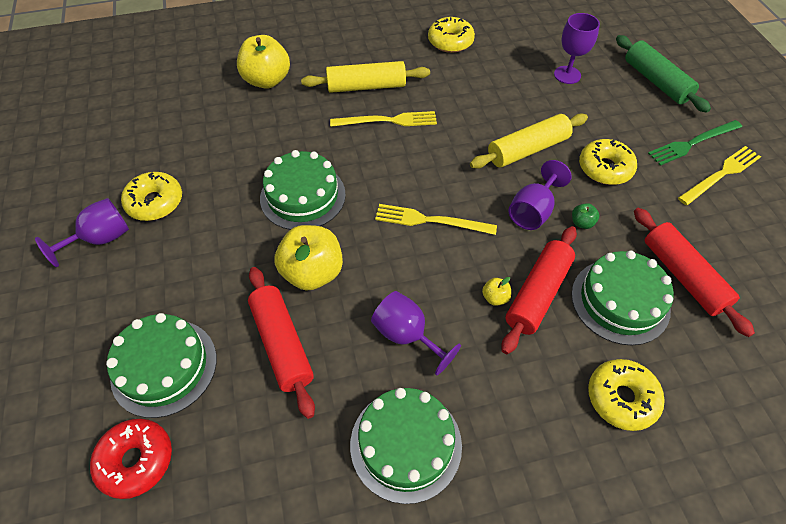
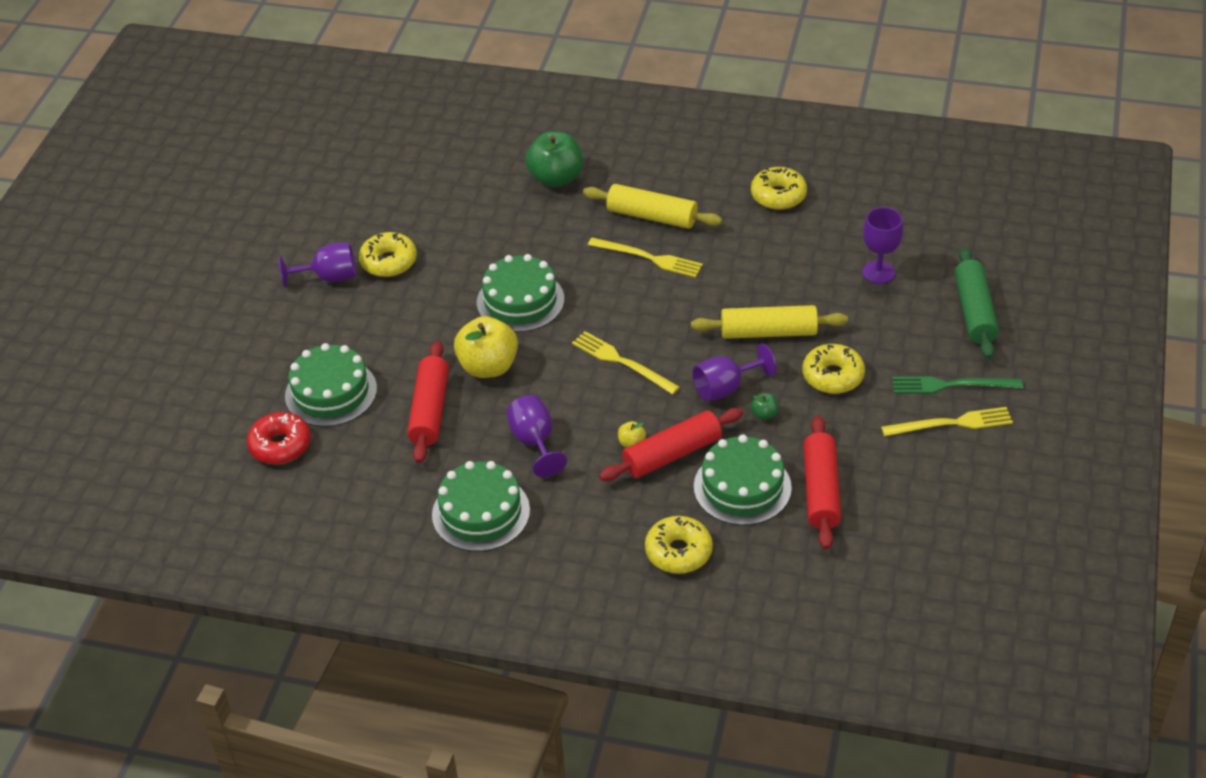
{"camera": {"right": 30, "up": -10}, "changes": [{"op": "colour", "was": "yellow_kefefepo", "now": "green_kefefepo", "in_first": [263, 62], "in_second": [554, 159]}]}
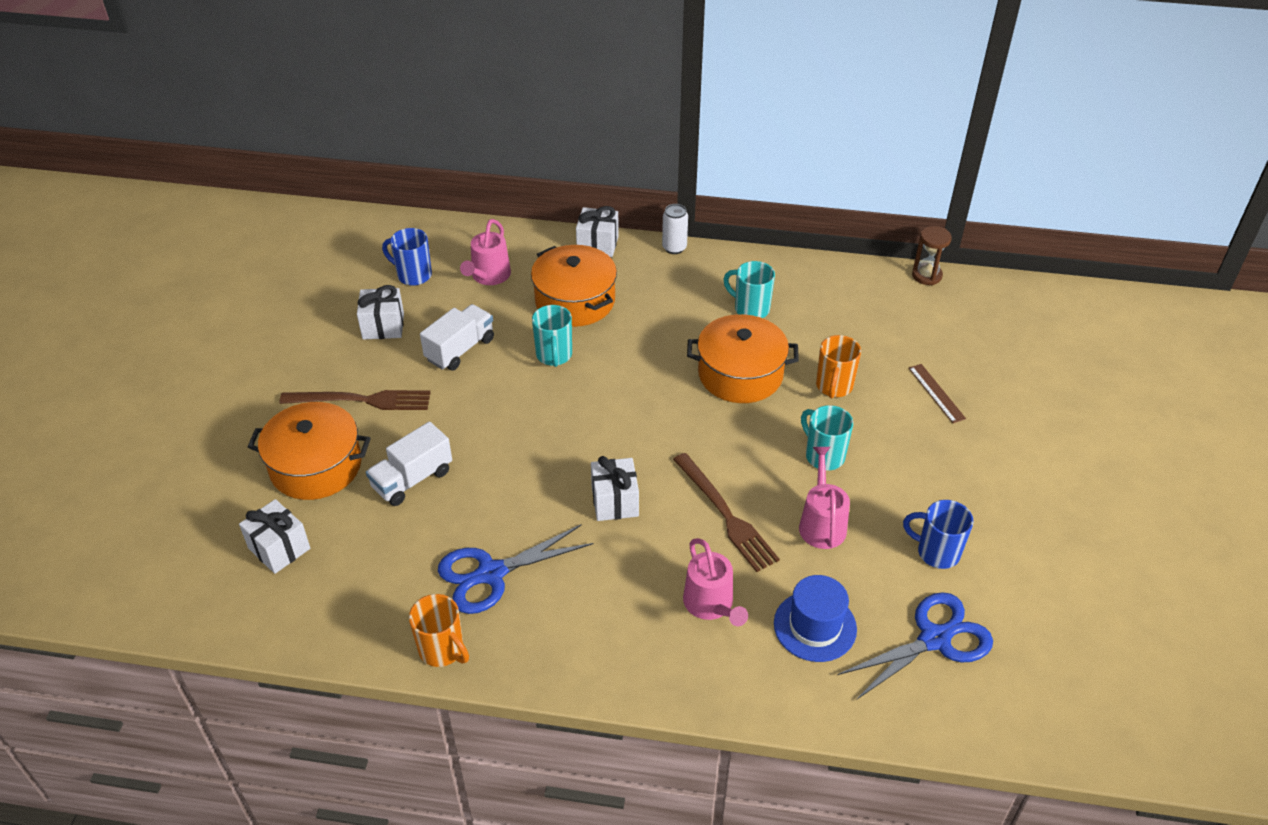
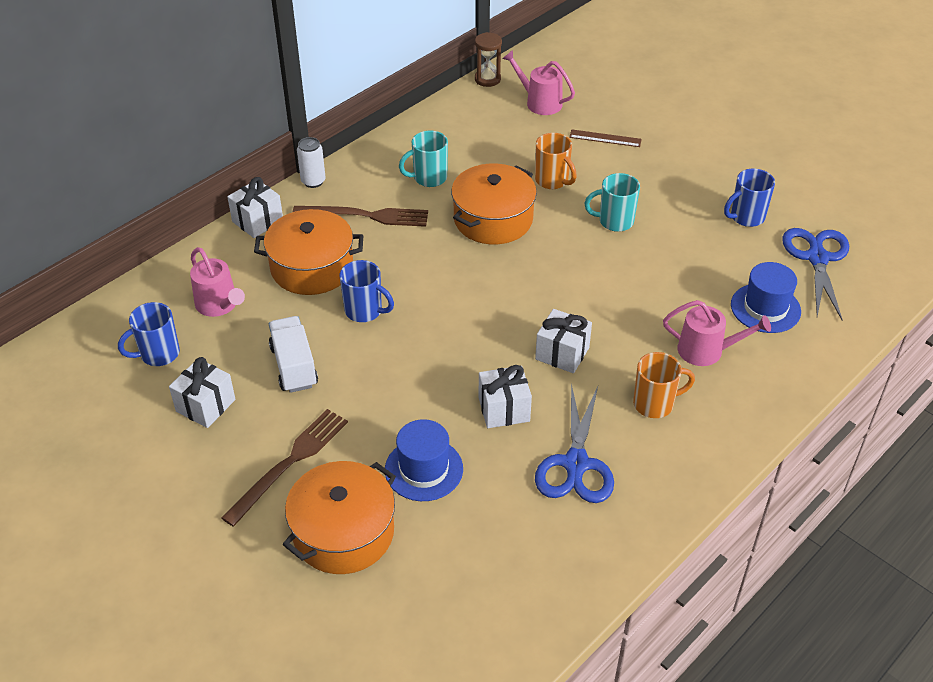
{"camera": {"right": -55, "up": 0}, "changes": [{"op": "relocated", "was": "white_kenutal", "in_first": [274, 536], "in_second": [505, 396]}, {"op": "exchanged", "was": "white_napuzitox", "now": "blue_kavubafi", "in_first": [409, 464], "in_second": [424, 460]}, {"op": "relocated", "was": "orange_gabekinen", "in_first": [439, 630], "in_second": [664, 385]}, {"op": "colour", "was": "turquoise_gabekinen", "now": "blue_gabekinen", "in_first": [552, 336], "in_second": [367, 291]}, {"op": "relocated", "was": "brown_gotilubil", "in_first": [726, 512], "in_second": [360, 216]}, {"op": "relocated", "was": "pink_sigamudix", "in_first": [824, 498], "in_second": [538, 82]}]}
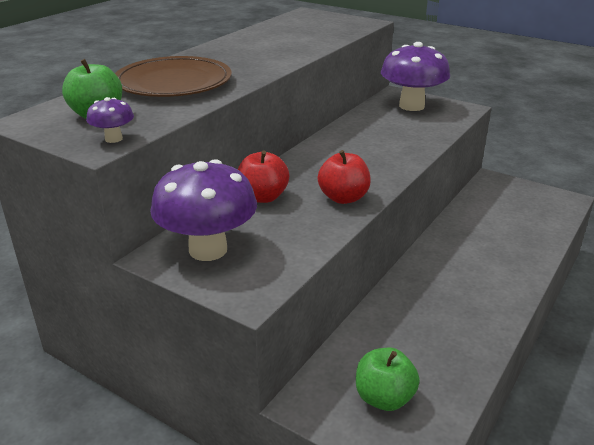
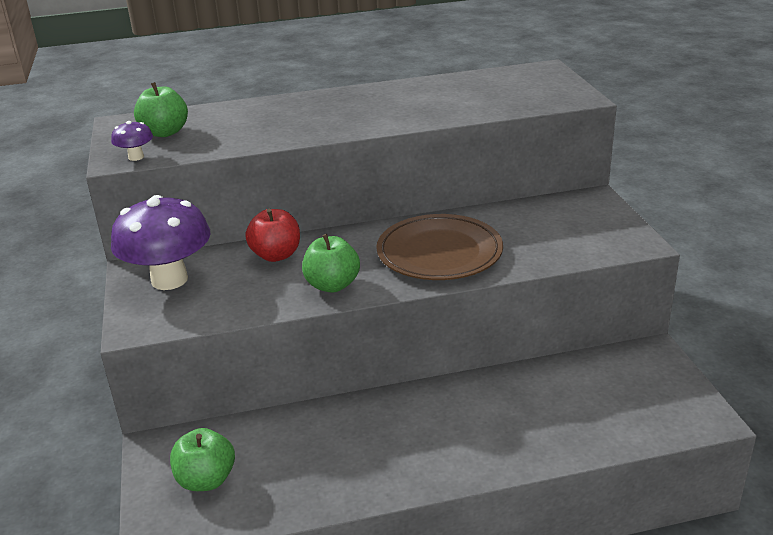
{"camera": {"right": 45, "up": 0}, "changes": [{"op": "relocated", "was": "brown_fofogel", "in_first": [173, 76], "in_second": [439, 247]}, {"op": "colour", "was": "red_kefefepo", "now": "green_kefefepo", "in_first": [344, 177], "in_second": [331, 263]}, {"op": "missing", "was": "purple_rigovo", "in_first": [415, 76]}]}
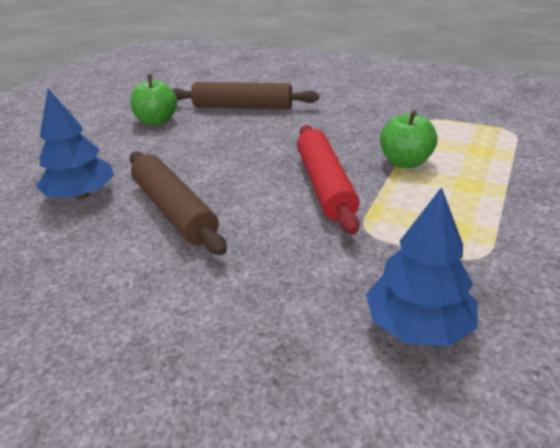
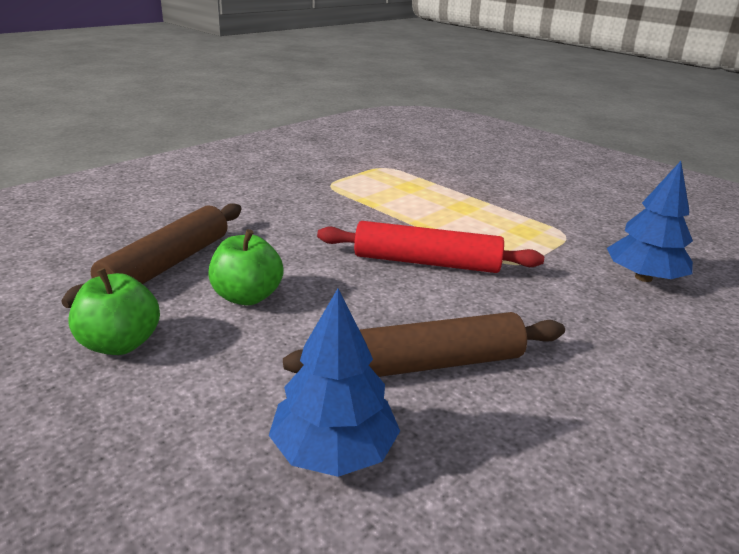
{"camera": {"right": -75, "up": -5}, "changes": [{"op": "relocated", "was": "green_kefefepo", "in_first": [409, 139], "in_second": [246, 267]}]}
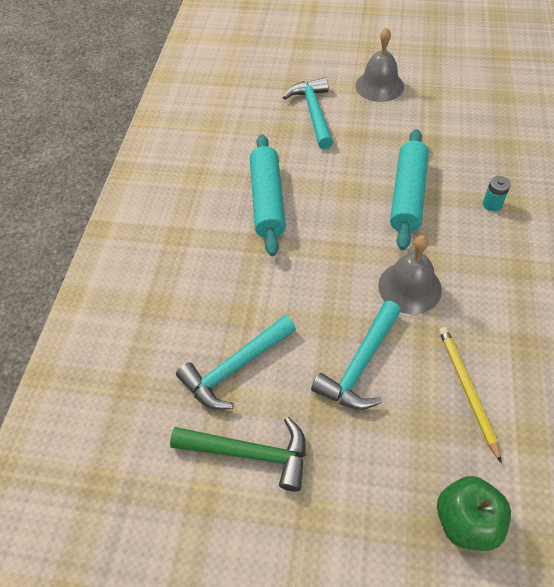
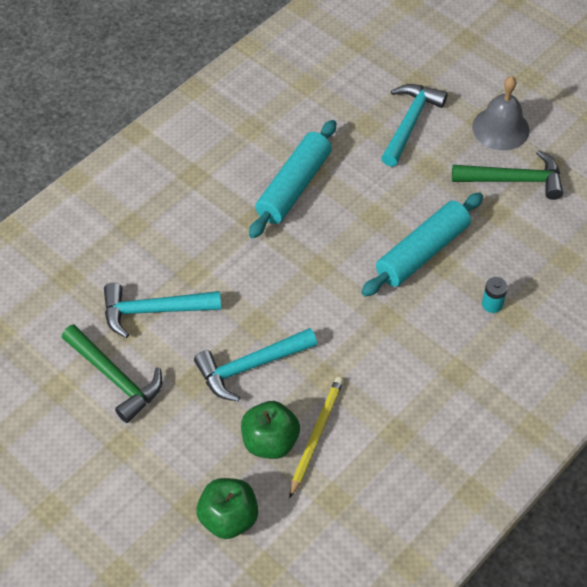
{"camera": {"right": 30, "up": 0}, "changes": [{"op": "missing", "was": "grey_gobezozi", "in_first": [410, 274]}, {"op": "appeared", "now": "green_kefefepo", "in_second": [270, 430]}, {"op": "appeared", "now": "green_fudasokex", "in_second": [507, 175]}]}
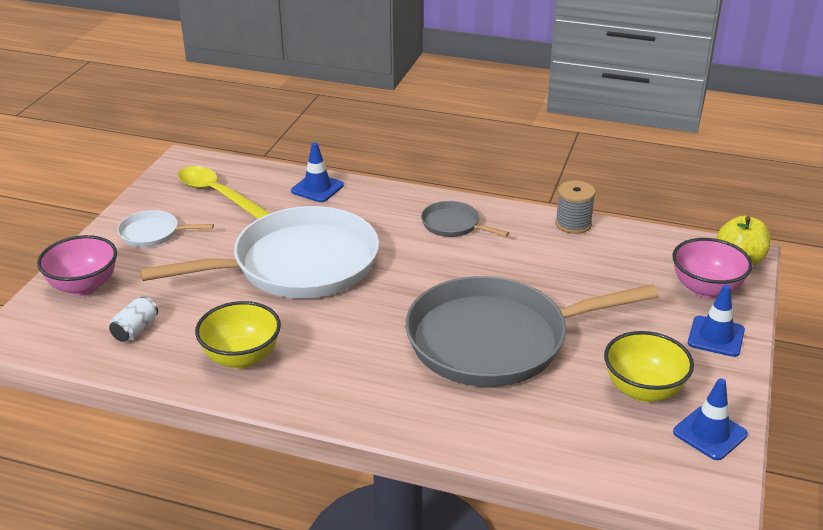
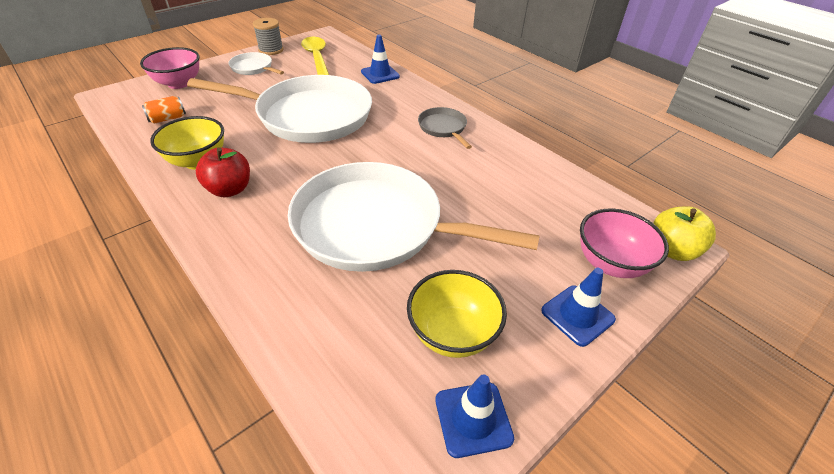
{"camera": {"right": 30, "up": 10}, "changes": [{"op": "colour", "was": "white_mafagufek", "now": "orange_mafagufek", "in_first": [133, 319], "in_second": [164, 110]}, {"op": "colour", "was": "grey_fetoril", "now": "white_fetoril", "in_first": [532, 331], "in_second": [414, 217]}, {"op": "relocated", "was": "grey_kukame", "in_first": [575, 207], "in_second": [268, 36]}, {"op": "appeared", "now": "red_kefefepo", "in_second": [223, 172]}]}
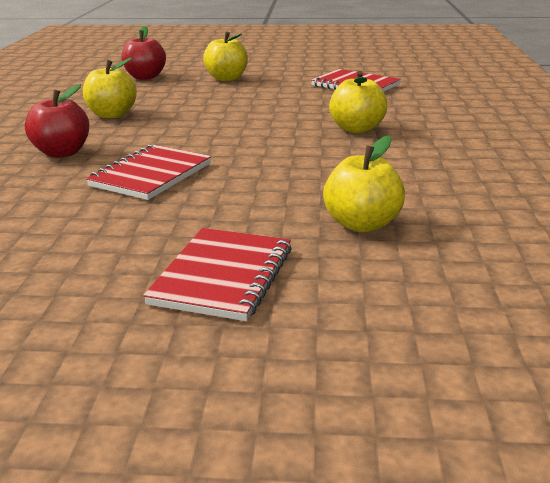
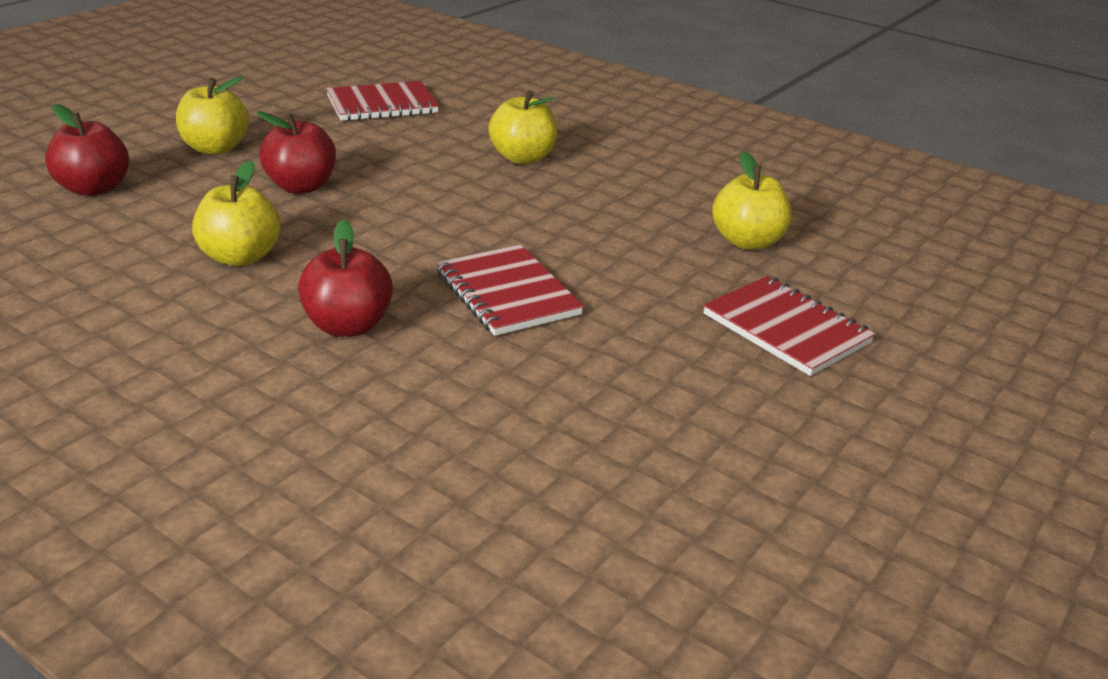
{"camera": {"right": -60, "up": 5}, "changes": [{"op": "appeared", "now": "red_kefefepo", "in_second": [296, 152]}]}
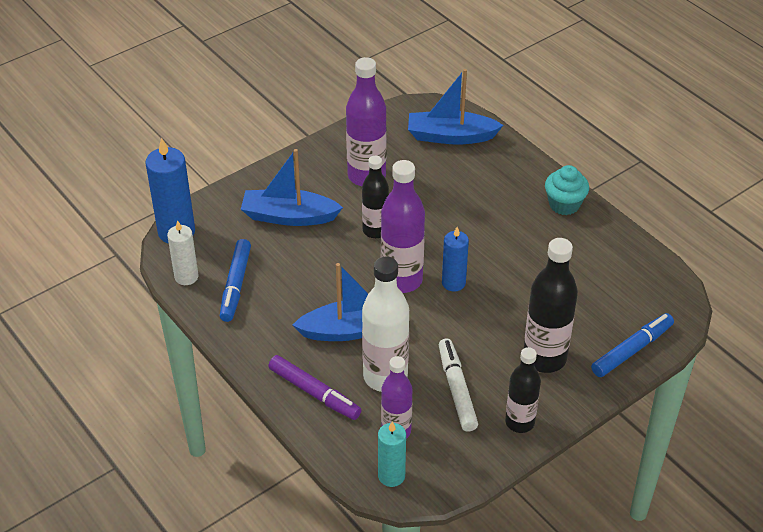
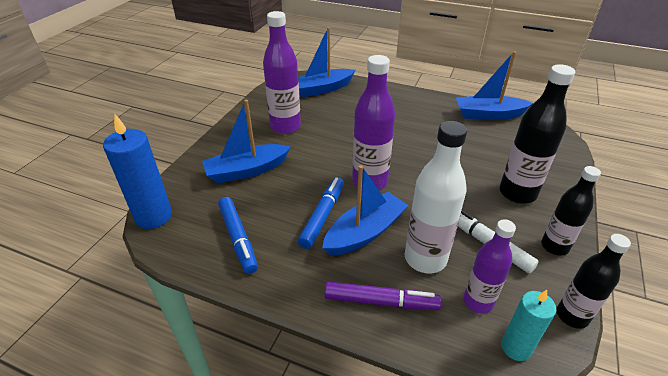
{"camera": {"right": -30, "up": -5}, "changes": [{"op": "missing", "was": "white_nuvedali", "in_first": [183, 252]}, {"op": "relocated", "was": "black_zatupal", "in_first": [375, 197], "in_second": [594, 281]}, {"op": "missing", "was": "blue_nuvedali", "in_first": [455, 259]}, {"op": "missing", "was": "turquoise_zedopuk", "in_first": [567, 190]}, {"op": "relocated", "was": "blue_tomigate", "in_first": [632, 345], "in_second": [321, 213]}, {"op": "appeared", "now": "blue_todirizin", "in_second": [494, 85]}]}
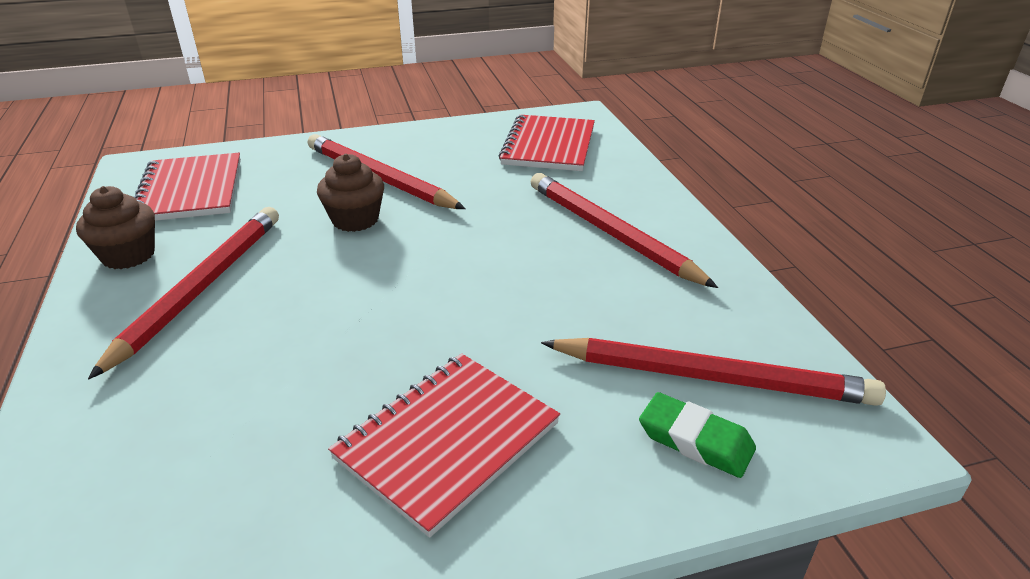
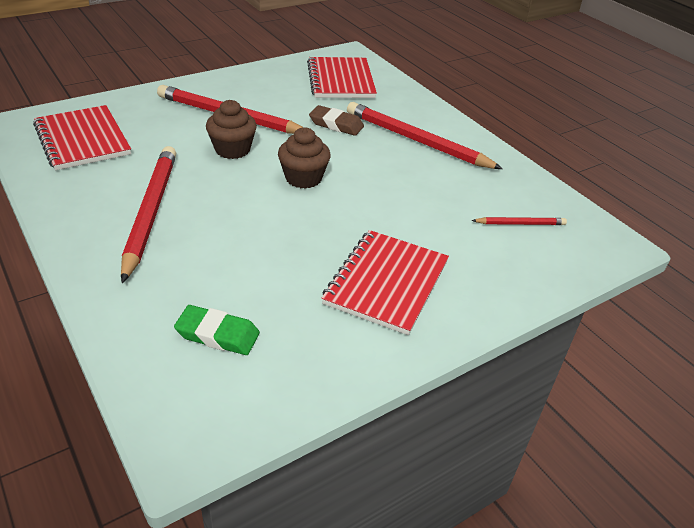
{"camera": {"right": -20, "up": 5}, "changes": [{"op": "relocated", "was": "brown_zedopuk", "in_first": [115, 227], "in_second": [304, 158]}, {"op": "size", "was": "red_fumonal", "in_first": [713, 372], "in_second": [519, 221], "ratio": 0.47}, {"op": "relocated", "was": "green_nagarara", "in_first": [697, 435], "in_second": [217, 330]}, {"op": "appeared", "now": "brown_nagarara", "in_second": [336, 120]}]}
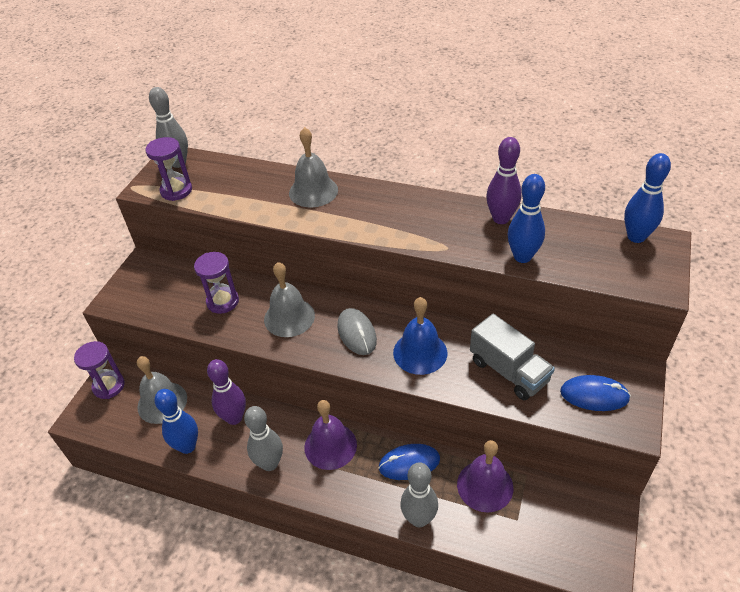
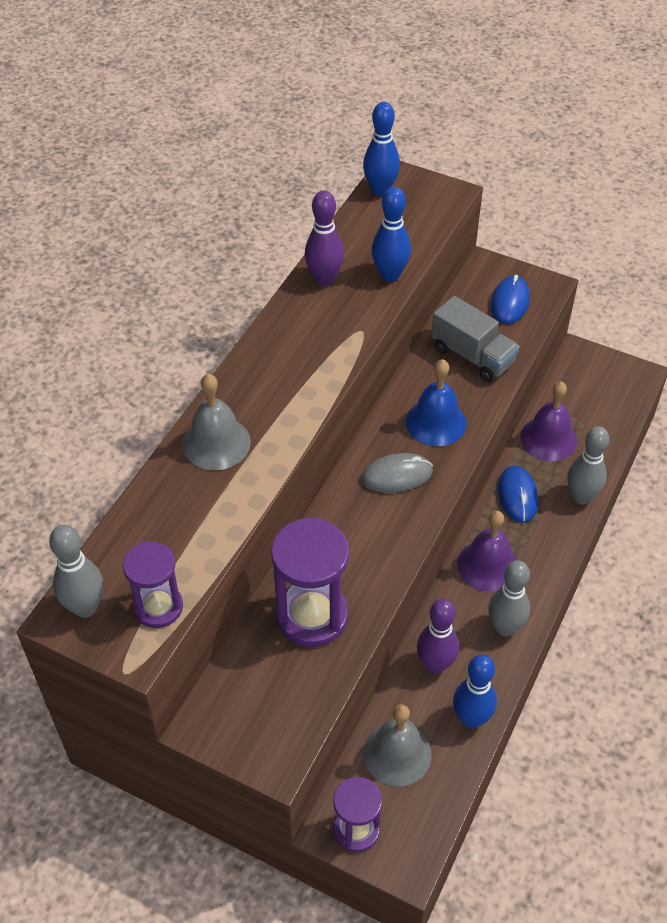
{"camera": {"right": -85, "up": 5}, "changes": [{"op": "size", "was": "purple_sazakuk", "in_first": [216, 283], "in_second": [310, 582], "ratio": 1.6}, {"op": "missing", "was": "grey_gobezozi", "in_first": [289, 299]}, {"op": "spun", "was": "grey_napuzitox", "in_first": [512, 357], "in_second": [475, 339], "clockwise": 75}]}
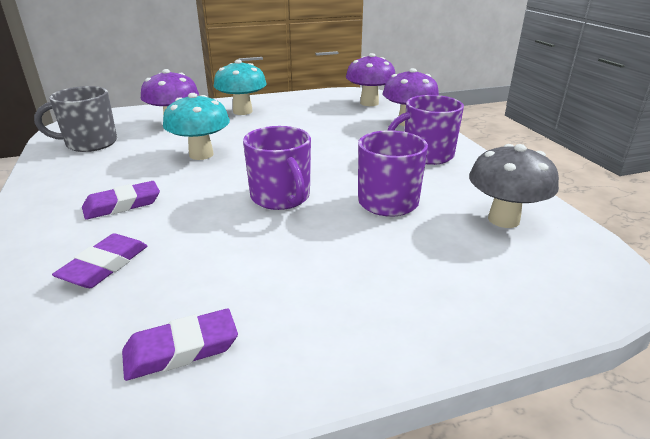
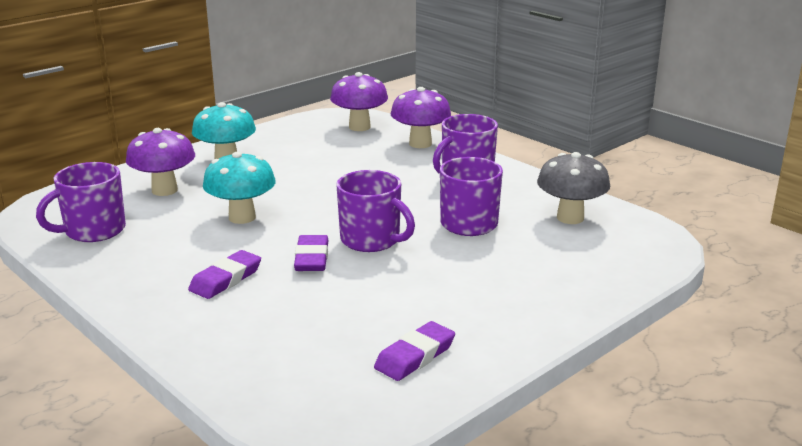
{"camera": {"right": -25, "up": -5}, "changes": [{"op": "colour", "was": "grey_gabekinen", "now": "purple_gabekinen", "in_first": [75, 119], "in_second": [81, 202]}, {"op": "relocated", "was": "purple_nagarara", "in_first": [100, 261], "in_second": [311, 253]}]}
